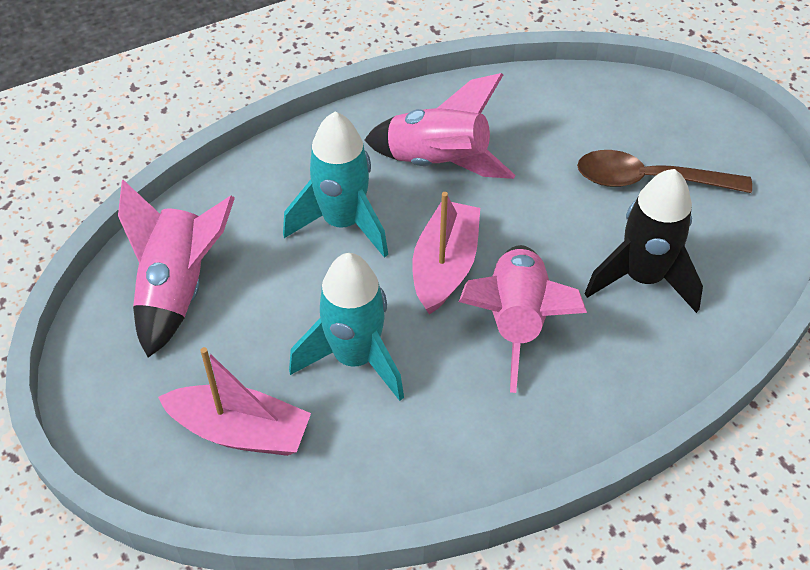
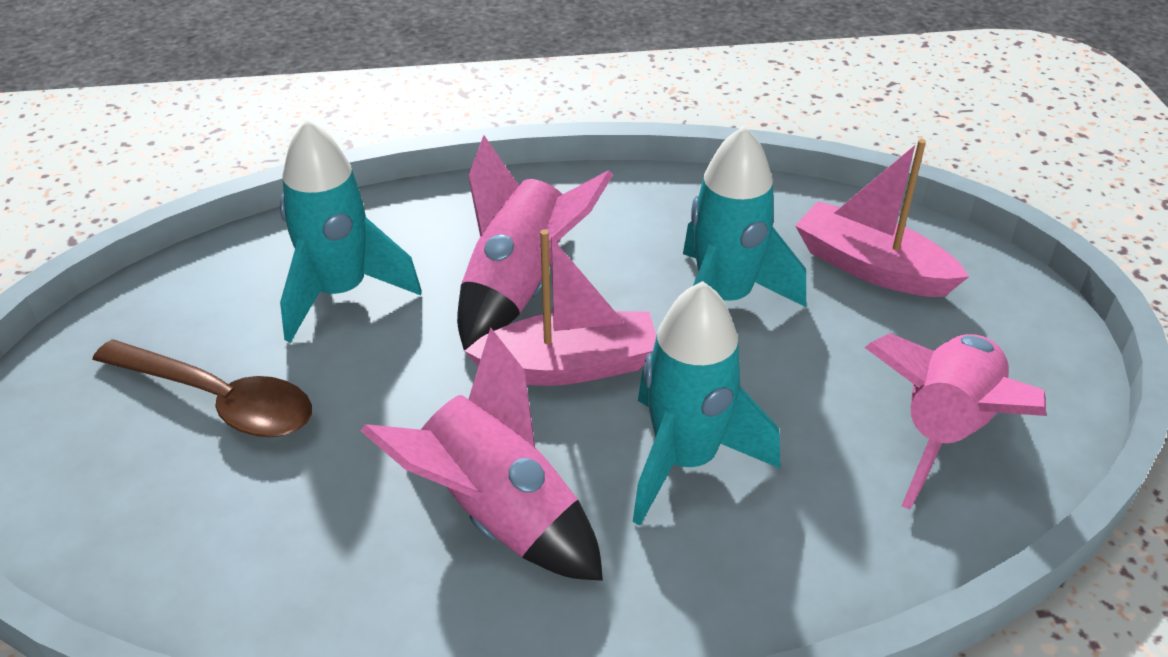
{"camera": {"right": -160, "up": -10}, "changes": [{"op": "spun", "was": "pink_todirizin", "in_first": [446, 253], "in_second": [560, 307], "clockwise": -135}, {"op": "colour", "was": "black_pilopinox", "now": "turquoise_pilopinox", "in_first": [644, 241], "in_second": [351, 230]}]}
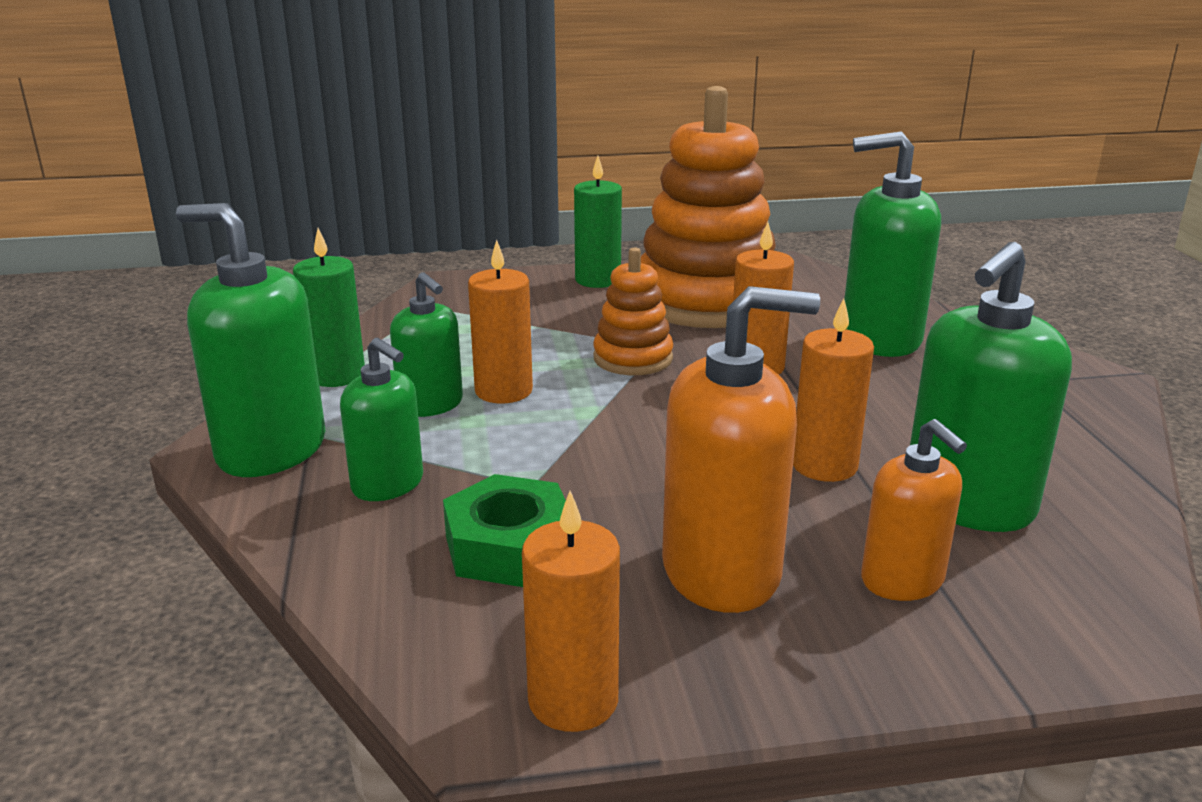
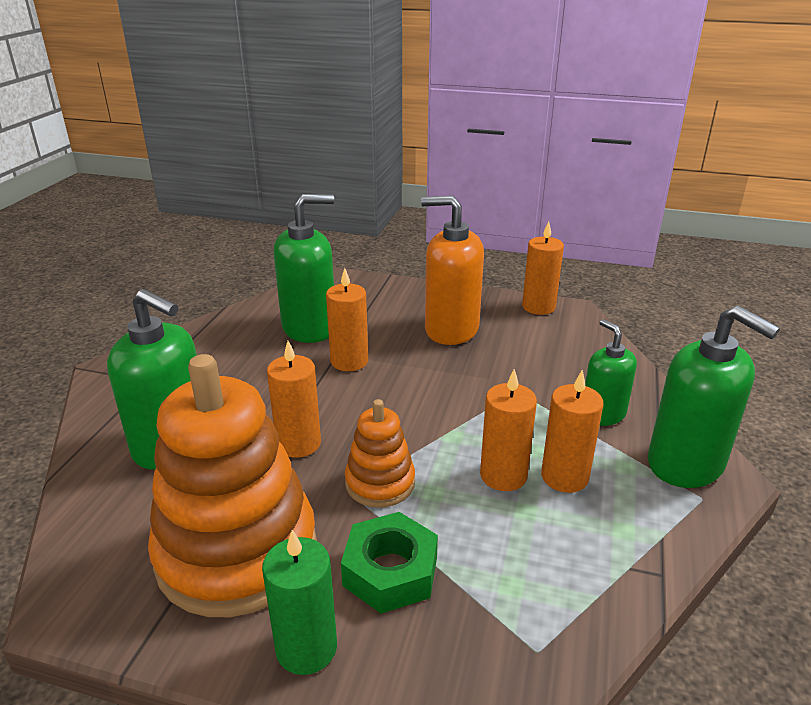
{"camera": {"right": -155, "up": 5}, "changes": [{"op": "missing", "was": "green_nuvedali", "in_first": [329, 307]}, {"op": "exchanged", "was": "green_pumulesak", "now": "orange_nuvedali", "in_first": [426, 344], "in_second": [572, 431]}, {"op": "relocated", "was": "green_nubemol", "in_first": [504, 530], "in_second": [389, 563]}, {"op": "missing", "was": "orange_pumulesak", "in_first": [914, 510]}]}
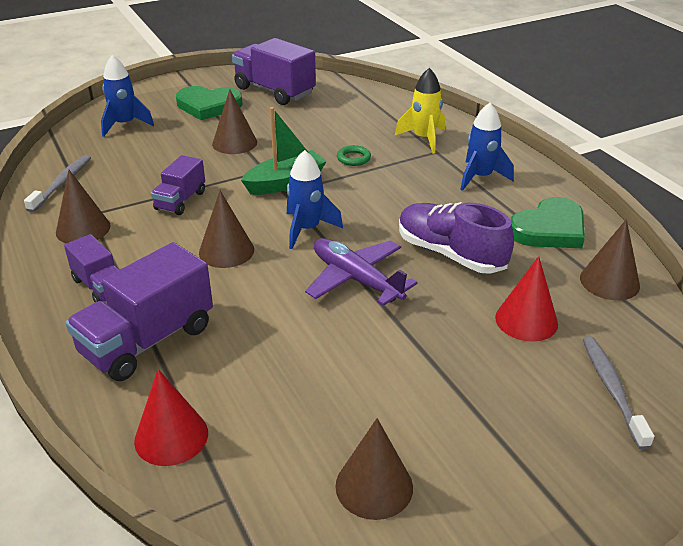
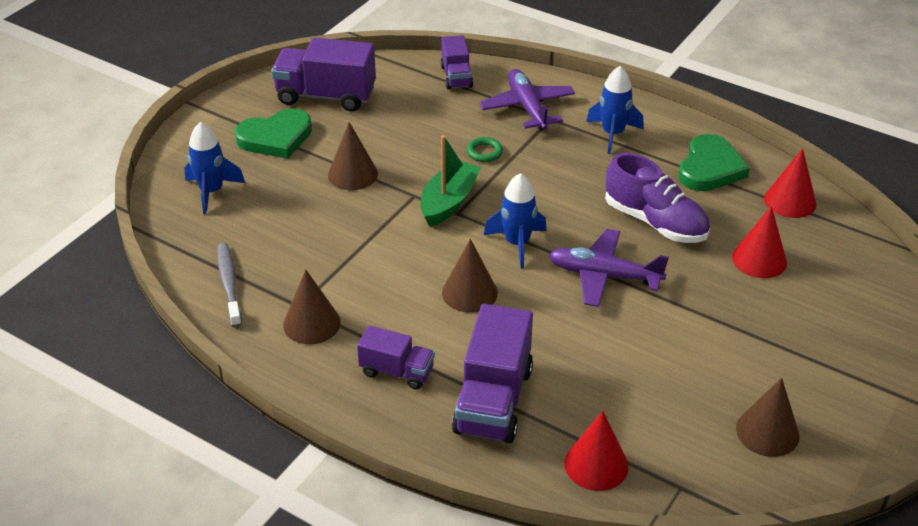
{"camera": {"right": -30, "up": 5}, "changes": [{"op": "relocated", "was": "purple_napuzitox", "in_first": [178, 185], "in_second": [456, 62]}, {"op": "exchanged", "was": "yellow_pilopinox", "now": "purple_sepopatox", "in_first": [420, 111], "in_second": [527, 99]}, {"op": "spun", "was": "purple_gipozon", "in_first": [456, 238], "in_second": [657, 198], "clockwise": -150}, {"op": "colour", "was": "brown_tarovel", "now": "red_tarovel", "in_first": [610, 259], "in_second": [790, 183]}, {"op": "missing", "was": "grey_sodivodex", "in_first": [618, 393]}]}
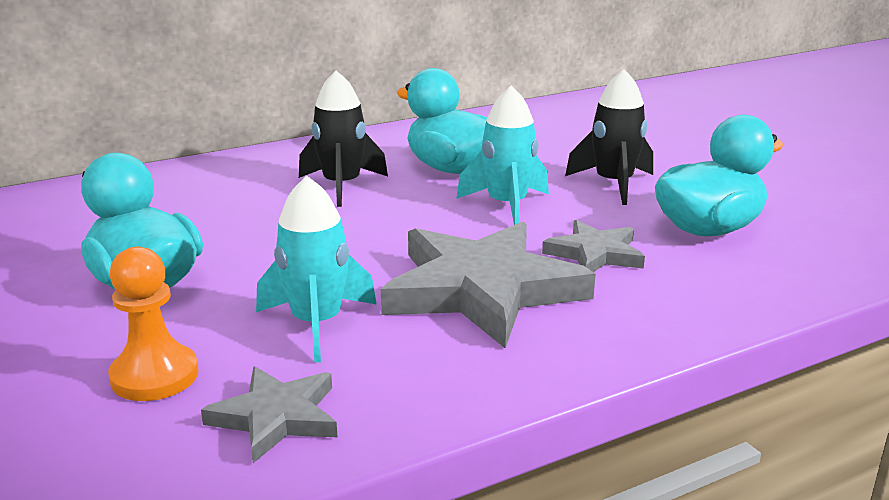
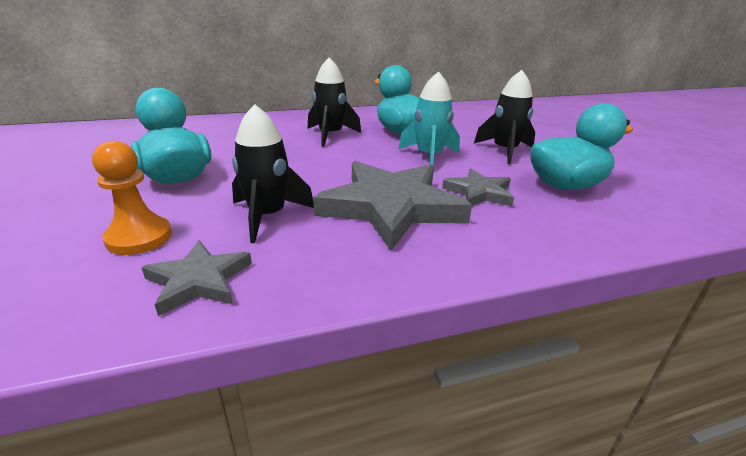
{"camera": {"right": 10, "up": 5}, "changes": [{"op": "colour", "was": "turquoise_pilopinox", "now": "black_pilopinox", "in_first": [316, 269], "in_second": [273, 173]}]}
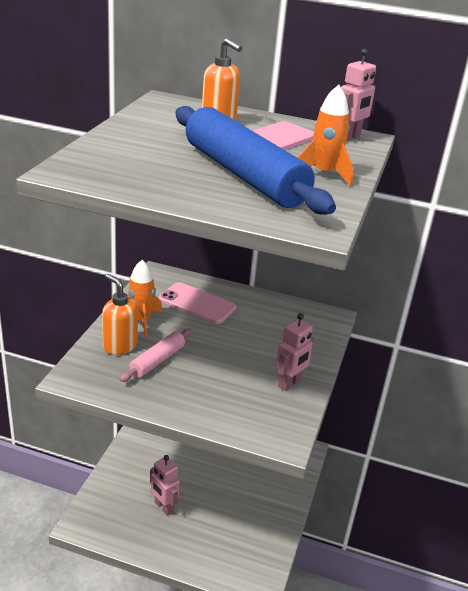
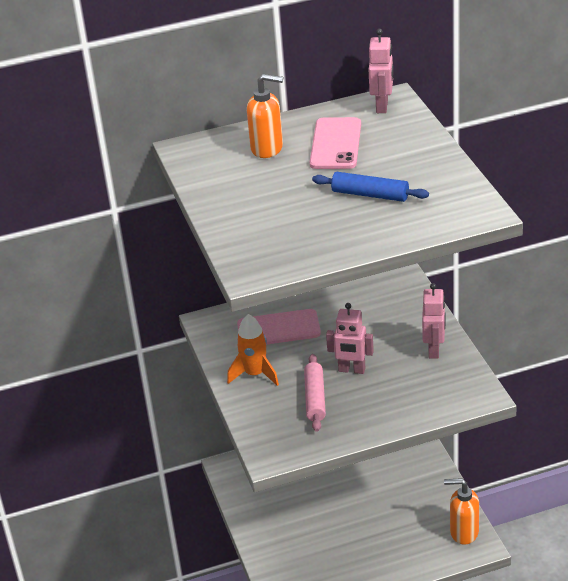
{"camera": {"right": -30, "up": 5}, "changes": [{"op": "relocated", "was": "orange_pumulesak", "in_first": [120, 314], "in_second": [461, 511]}, {"op": "relocated", "was": "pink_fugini", "in_first": [165, 485], "in_second": [350, 338]}, {"op": "size", "was": "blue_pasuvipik", "in_first": [255, 160], "in_second": [370, 187], "ratio": 0.49}, {"op": "missing", "was": "orange_pilopinox", "in_first": [325, 135]}]}
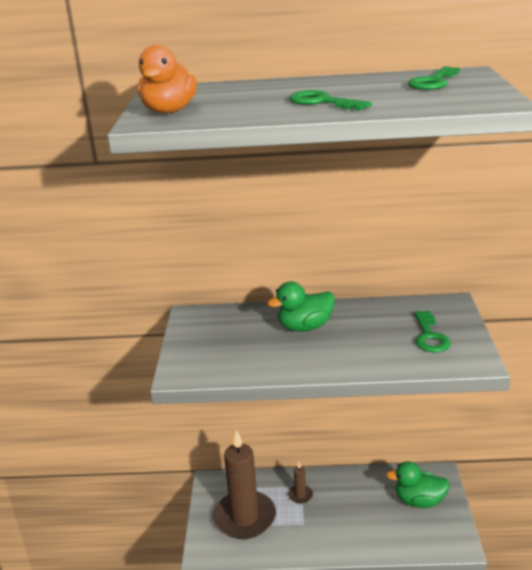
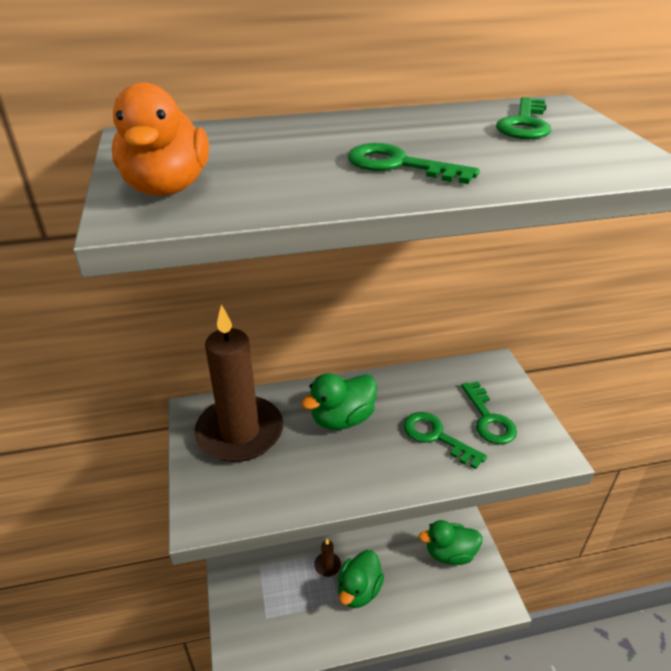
{"camera": {"right": -15, "up": 10}, "changes": [{"op": "relocated", "was": "brown_nuvedali", "in_first": [244, 484], "in_second": [239, 383]}, {"op": "appeared", "now": "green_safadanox", "in_second": [361, 579]}, {"op": "appeared", "now": "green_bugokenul", "in_second": [445, 440]}]}
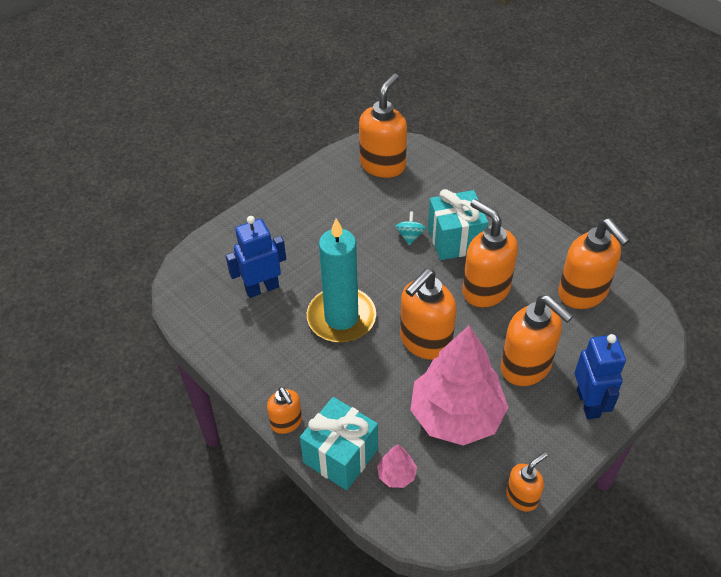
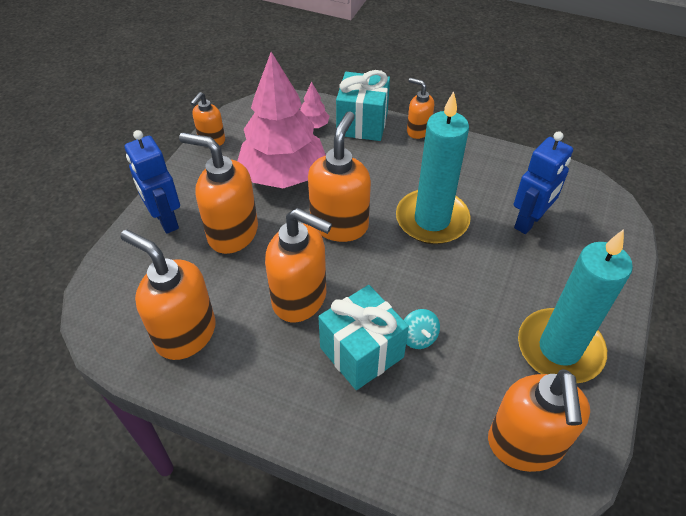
{"camera": {"right": 155, "up": 0}, "changes": [{"op": "appeared", "now": "turquoise_nuvedali", "in_second": [575, 306]}]}
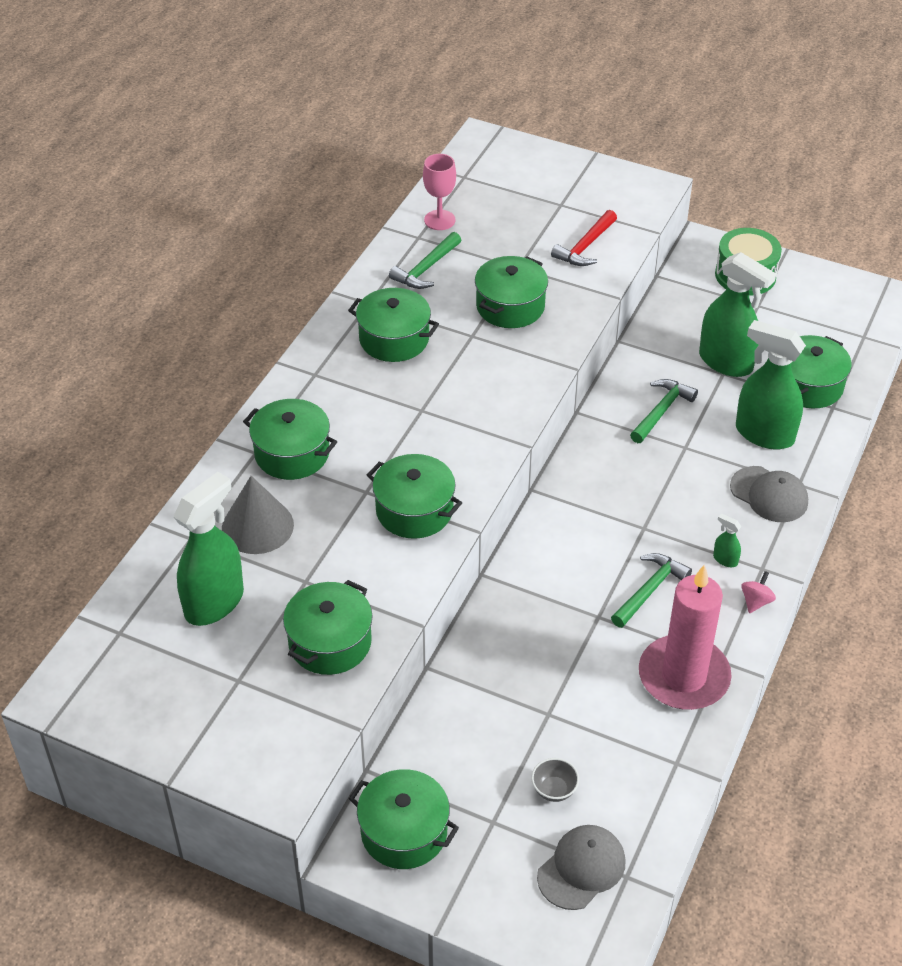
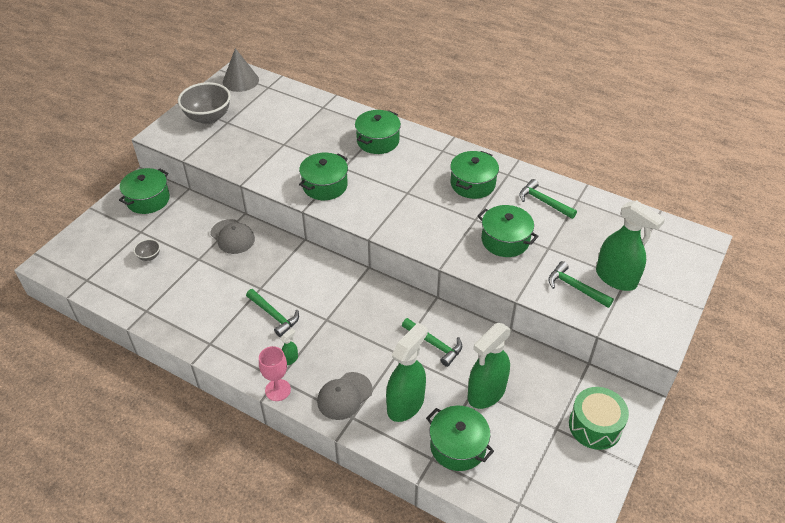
{"camera": {"right": 95, "up": 0}, "changes": [{"op": "relocated", "was": "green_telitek", "in_first": [208, 549], "in_second": [630, 245]}, {"op": "relocated", "was": "grey_tarovel", "in_first": [258, 515], "in_second": [241, 70]}, {"op": "missing", "was": "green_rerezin", "in_first": [328, 627]}, {"op": "relocated", "was": "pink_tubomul", "in_first": [439, 192], "in_second": [275, 373]}, {"op": "relocated", "was": "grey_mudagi", "in_first": [581, 867], "in_second": [232, 236]}, {"op": "colour", "was": "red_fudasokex", "now": "green_fudasokex", "in_first": [584, 238], "in_second": [581, 284]}, {"op": "missing", "was": "pink_nuvedali", "in_first": [685, 637]}, {"op": "missing", "was": "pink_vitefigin", "in_first": [758, 592]}, {"op": "appeared", "now": "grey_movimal", "in_second": [204, 103]}]}
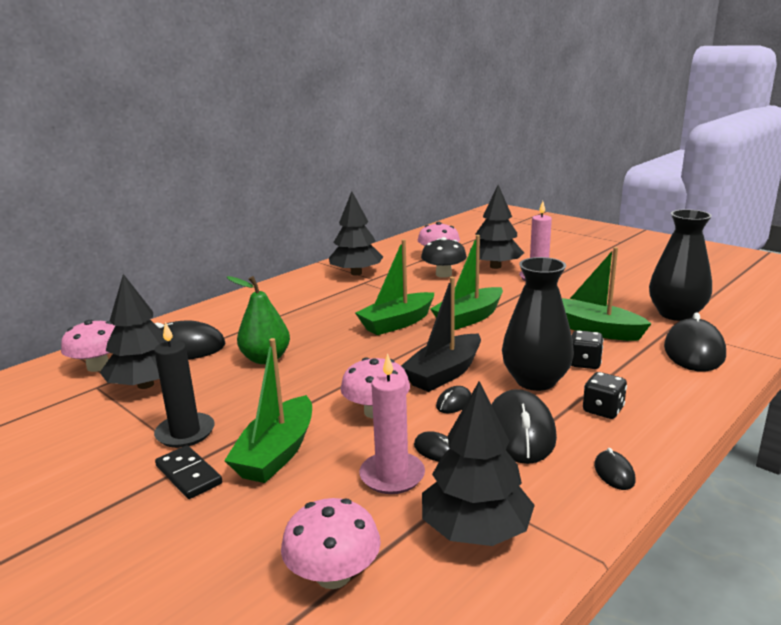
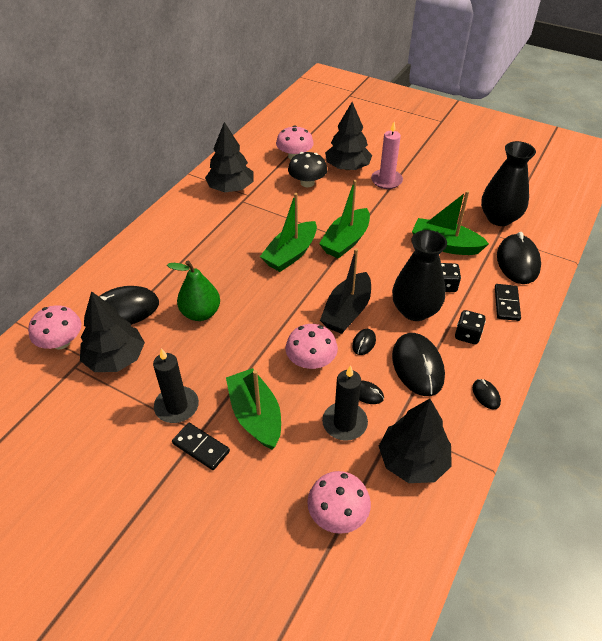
{"camera": {"right": -15, "up": 25}, "changes": [{"op": "spun", "was": "green_todirizin", "in_first": [268, 410], "in_second": [253, 409], "clockwise": 150}, {"op": "colour", "was": "pink_nuvedali", "now": "black_nuvedali", "in_first": [392, 423], "in_second": [345, 403]}, {"op": "appeared", "now": "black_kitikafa", "in_second": [508, 302]}]}
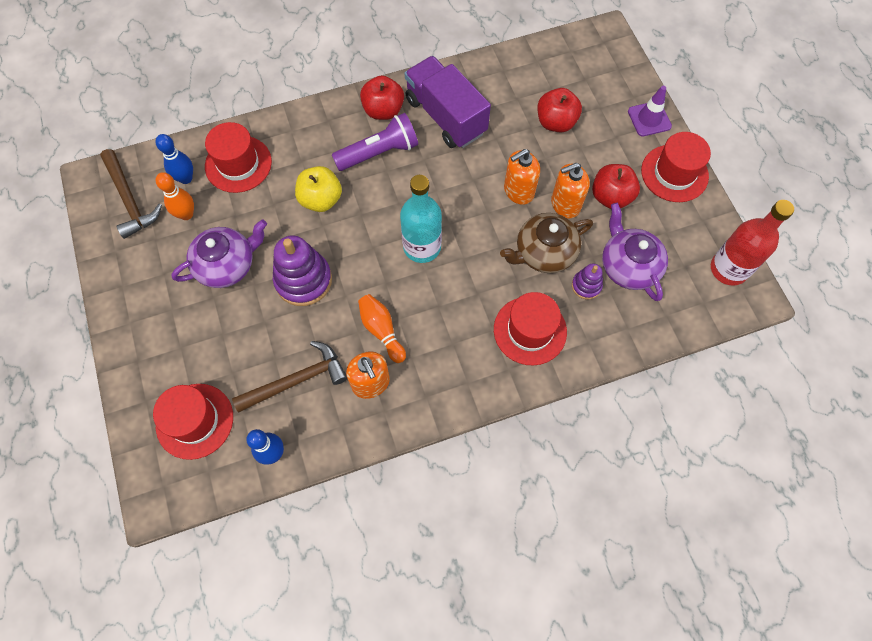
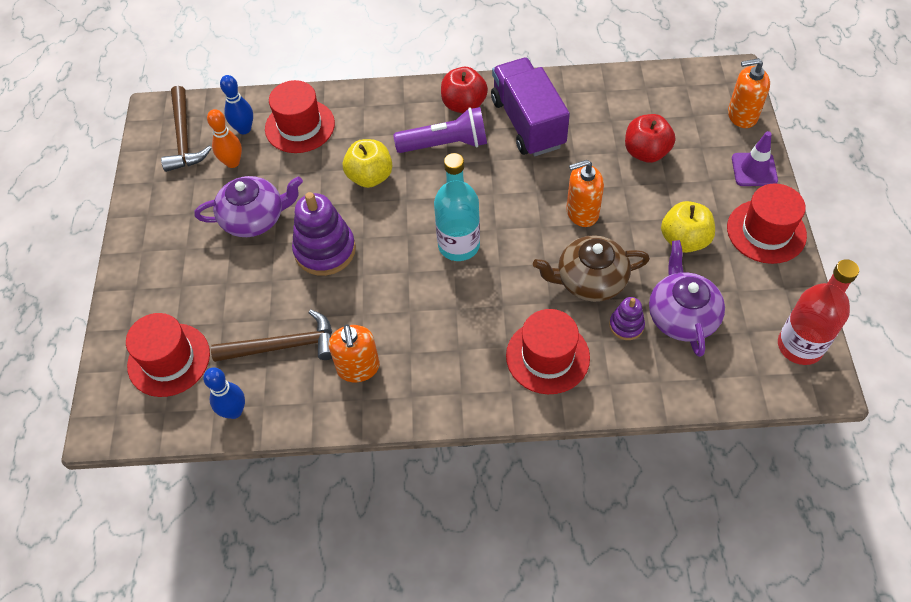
{"camera": {"right": 20, "up": -10}, "changes": [{"op": "missing", "was": "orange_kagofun", "in_first": [382, 328]}, {"op": "relocated", "was": "orange_pumulesak", "in_first": [570, 190], "in_second": [749, 93]}, {"op": "colour", "was": "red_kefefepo", "now": "yellow_kefefepo", "in_first": [616, 186], "in_second": [688, 227]}]}
